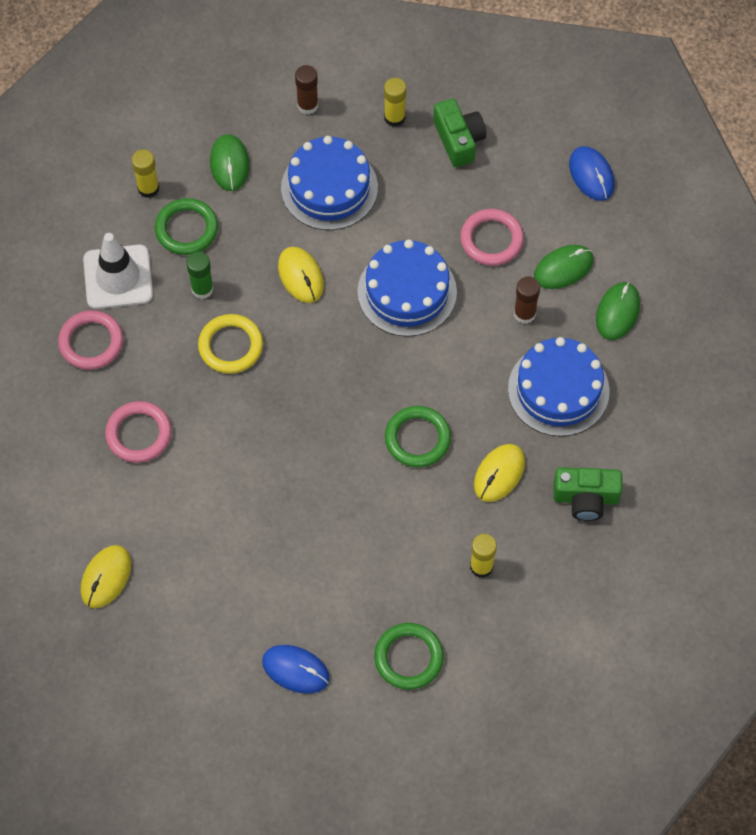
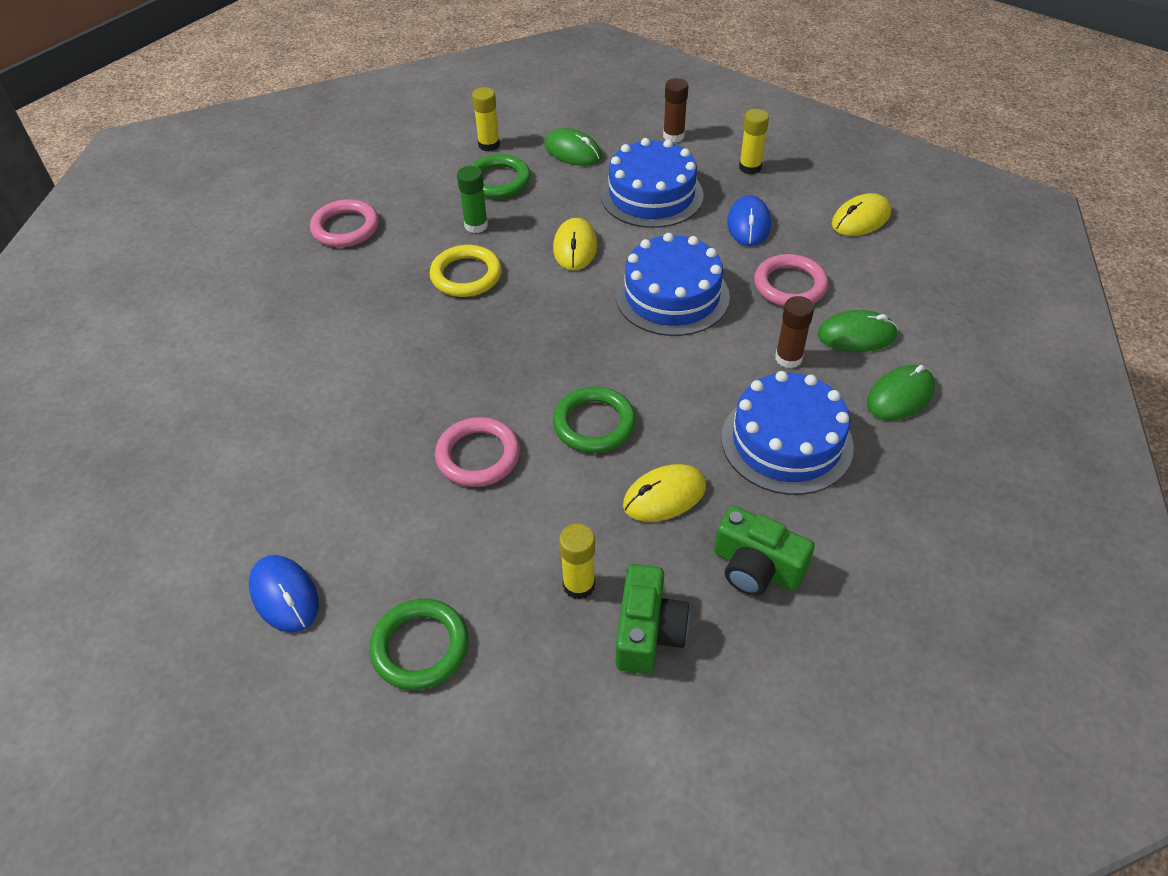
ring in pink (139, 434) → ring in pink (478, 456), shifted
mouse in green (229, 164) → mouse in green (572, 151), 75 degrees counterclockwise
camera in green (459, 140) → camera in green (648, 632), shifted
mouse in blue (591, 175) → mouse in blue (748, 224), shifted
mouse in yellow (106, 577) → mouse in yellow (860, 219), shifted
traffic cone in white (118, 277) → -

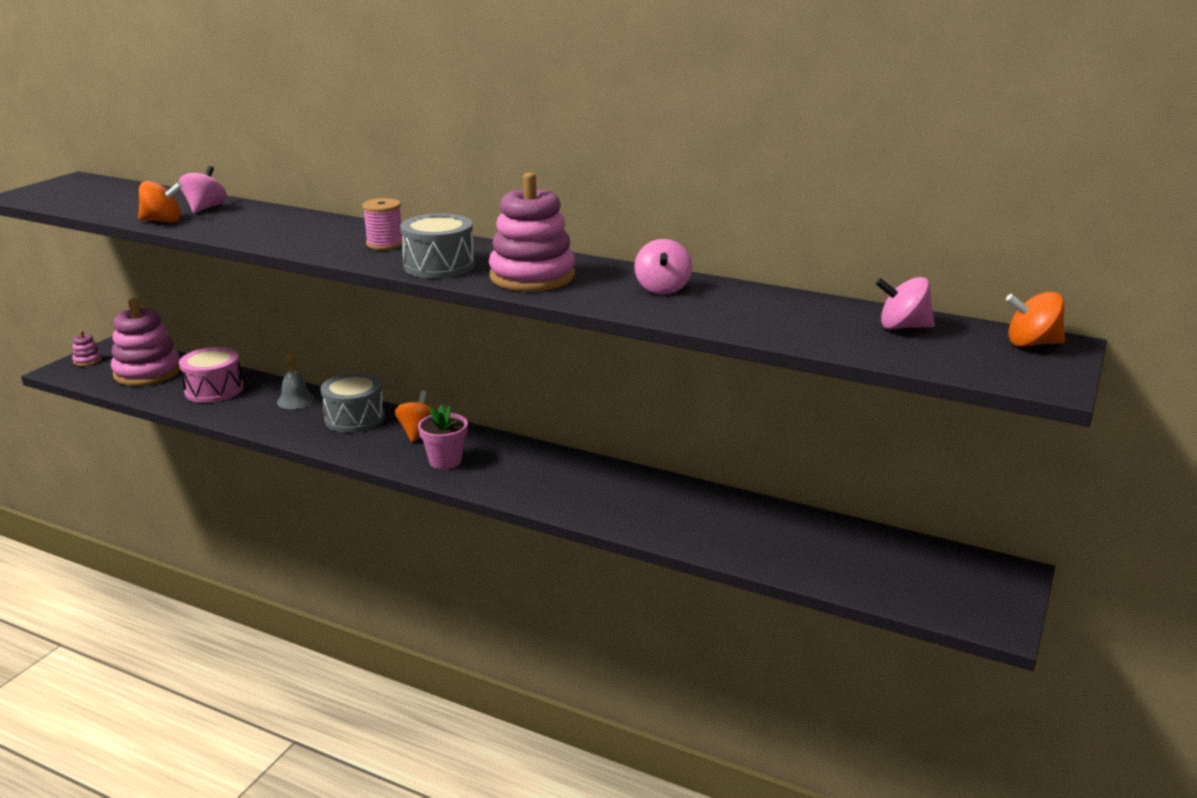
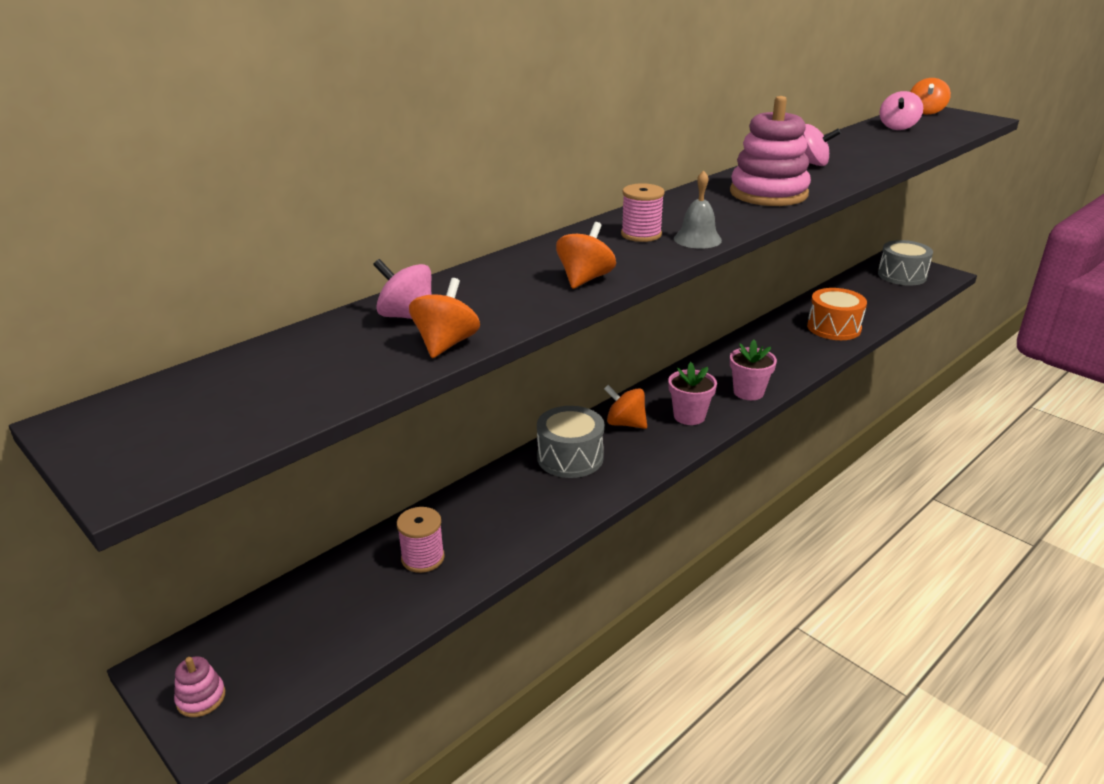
drum in pink (214, 390) → spool in pink (423, 558)
- → spinning top in orange (585, 279)
bell in grey (296, 400) → bell in grey (697, 239), shifted
- → flower pot in pink (748, 392)
- → drum in orange (834, 328)
drum in grey (439, 266) → drum in grey (902, 275), shifted
stacking toy in pink (147, 372) → -

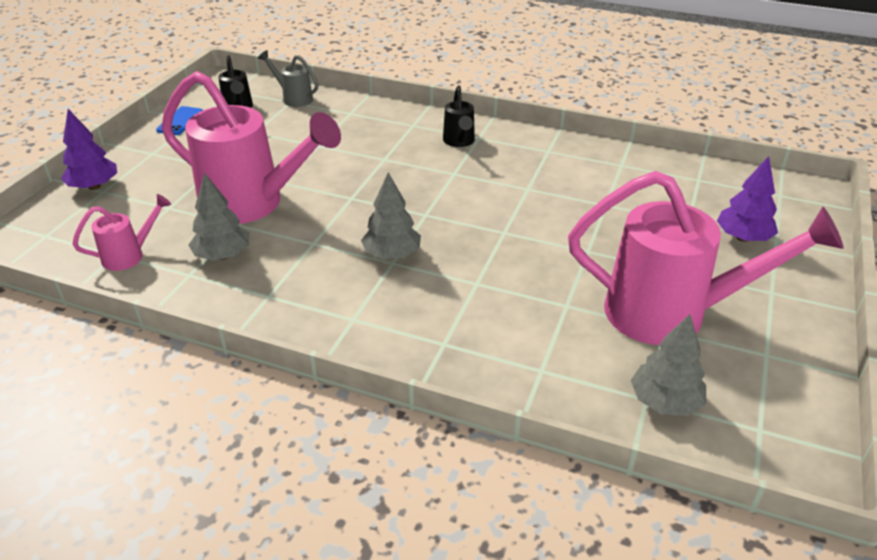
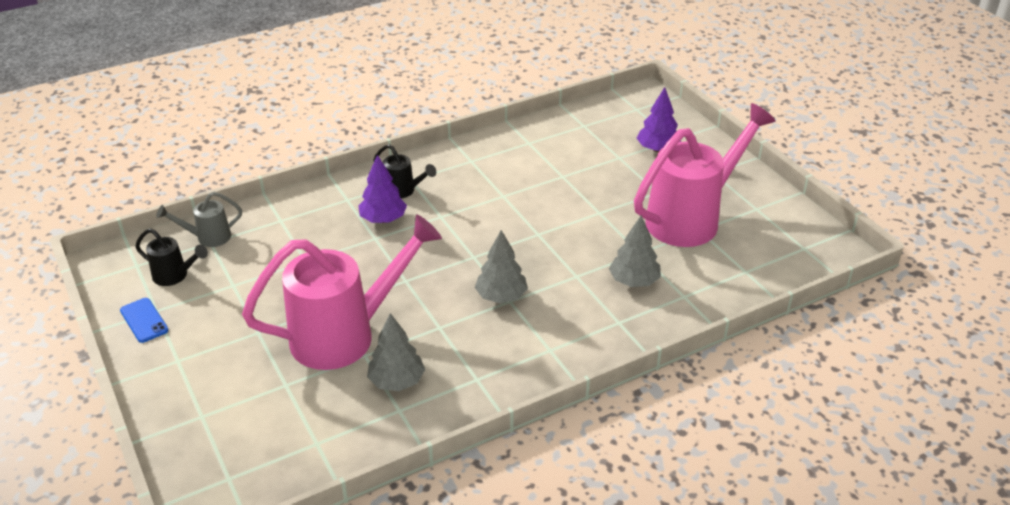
tree in purple (94, 186) → tree in purple (383, 219), shifted
tree in grey (665, 402) → tree in grey (634, 281), shifted
watering can in pink (129, 255) → -

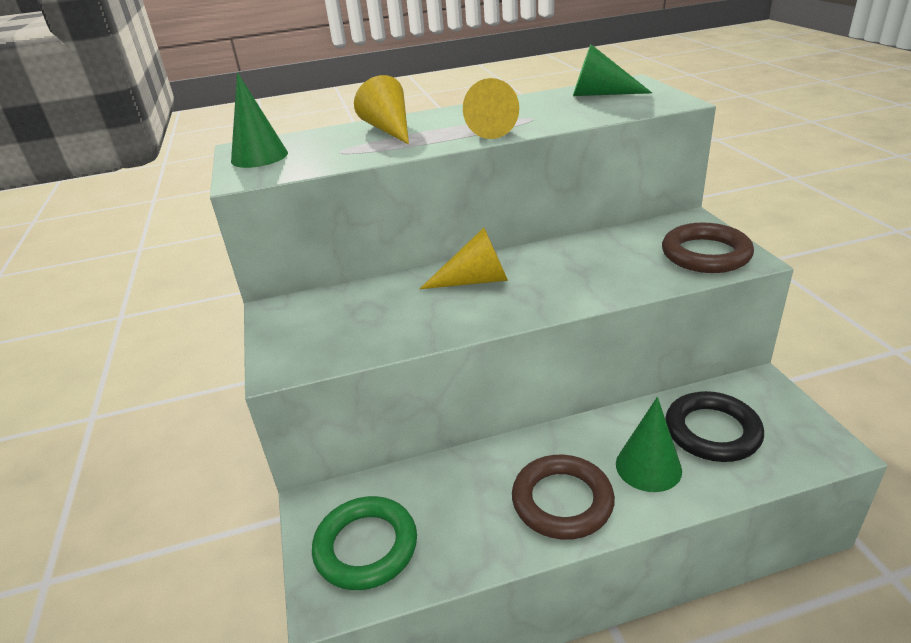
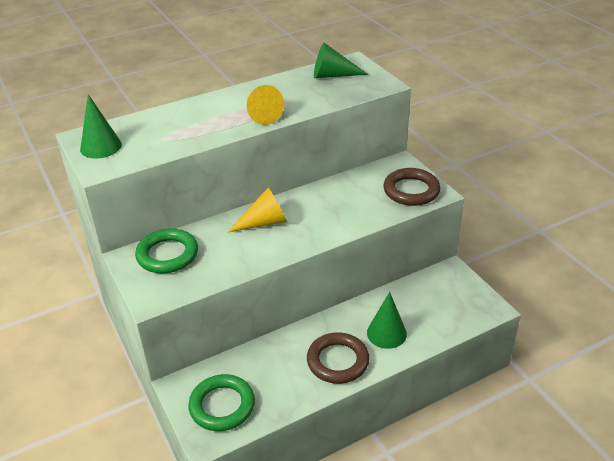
- → ring in green (167, 255)
cone in yellow (389, 129) → -
ring in black (712, 431) → -

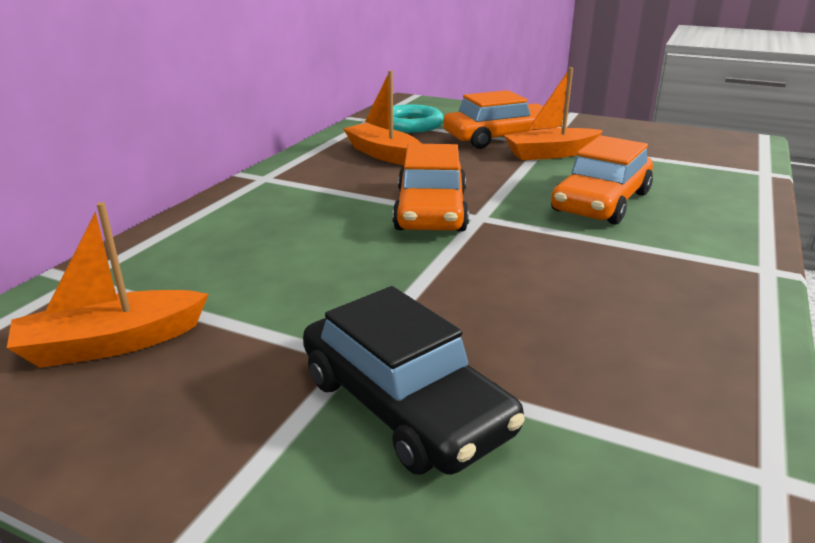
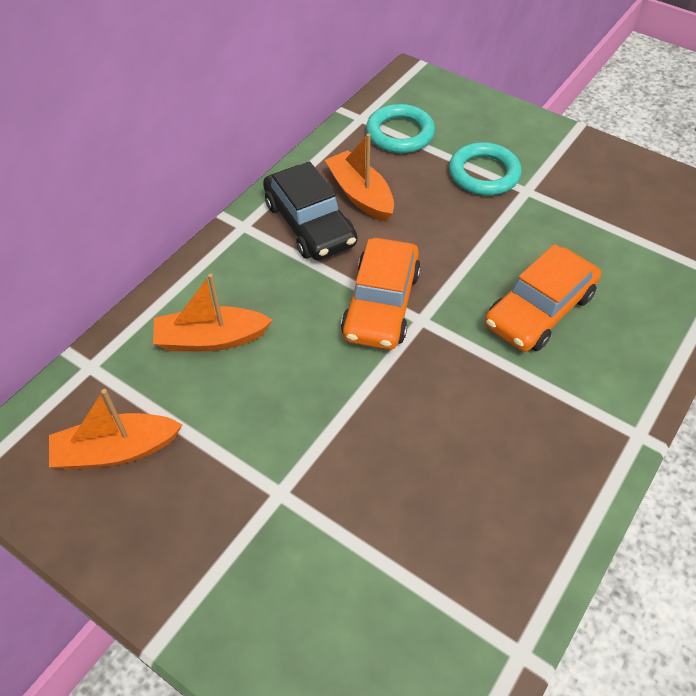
boat in orange (551, 154) → boat in orange (211, 339), shifted
car in black (404, 405) → car in black (309, 224), shifted
car in orange (500, 138) → ring in turquoise (484, 173)

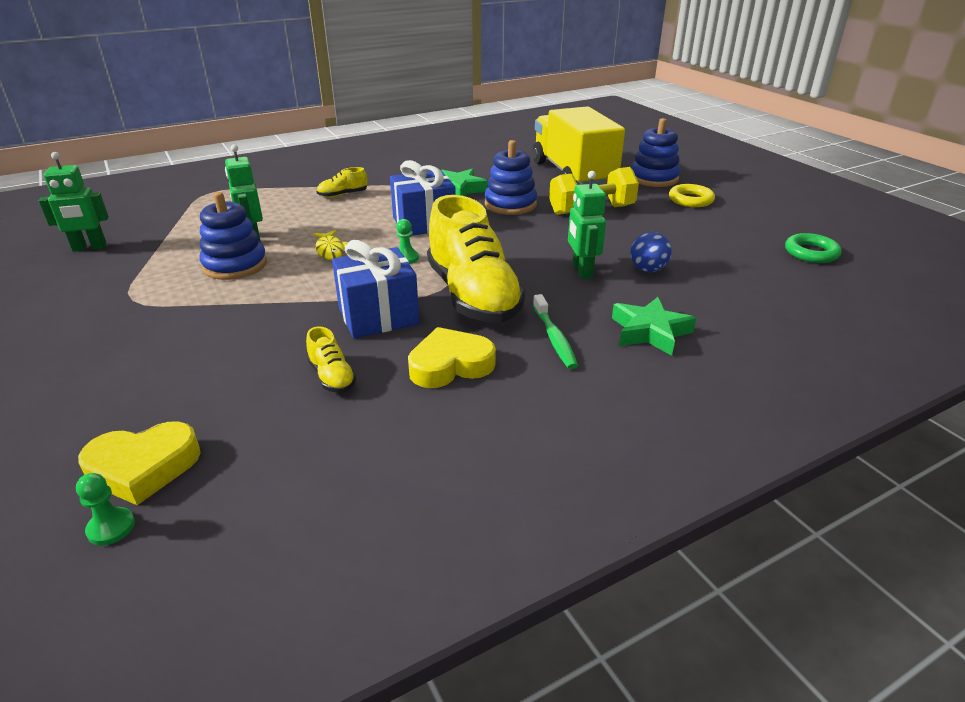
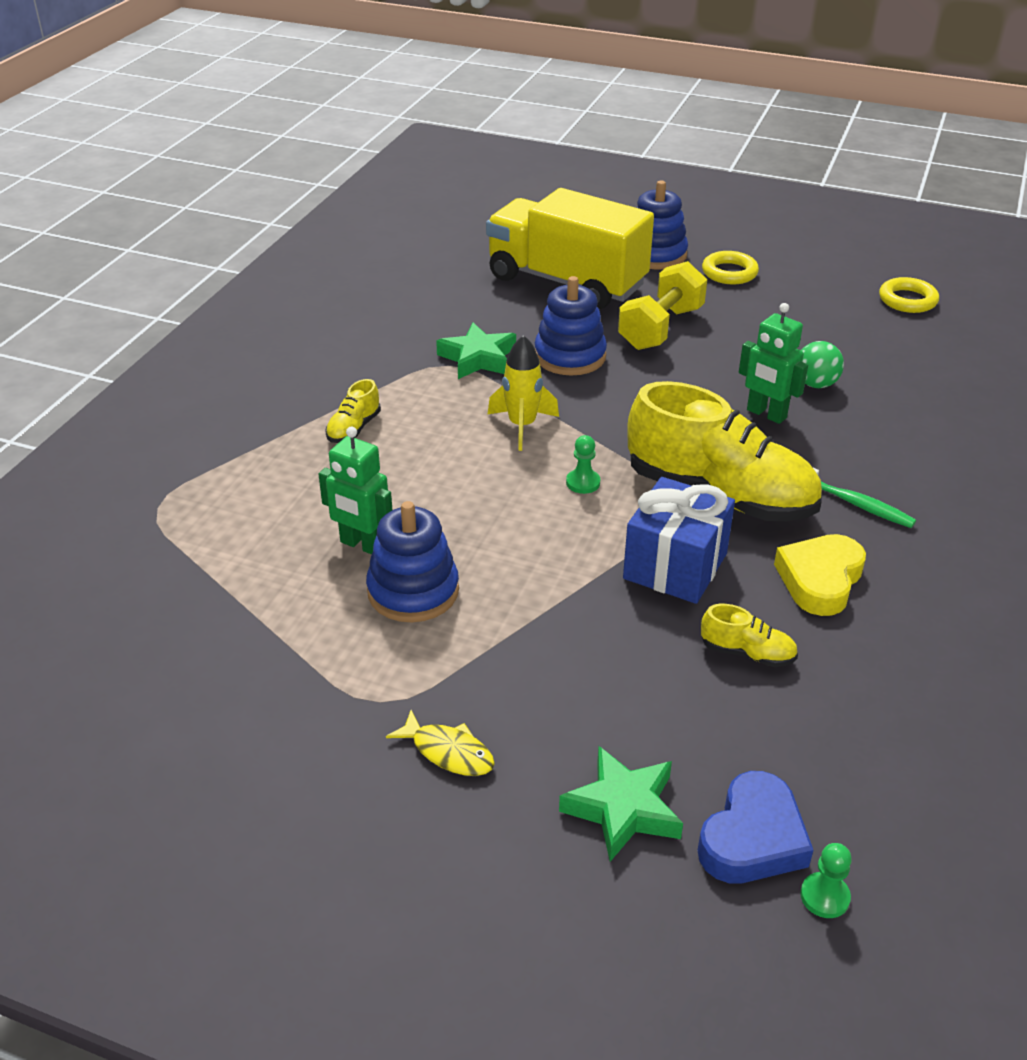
fish in yellow (330, 250) → fish in yellow (448, 752), shifted
gift in blue (424, 223) → rocket in yellow (522, 426)
star in green (650, 332) → star in green (623, 809), shifted
heart in yellow (143, 468) → heart in blue (752, 838)
ball in blue (648, 269) → ball in green (815, 384)
ring in green (811, 253) → ring in yellow (907, 300)
robot in green (89, 248) → -

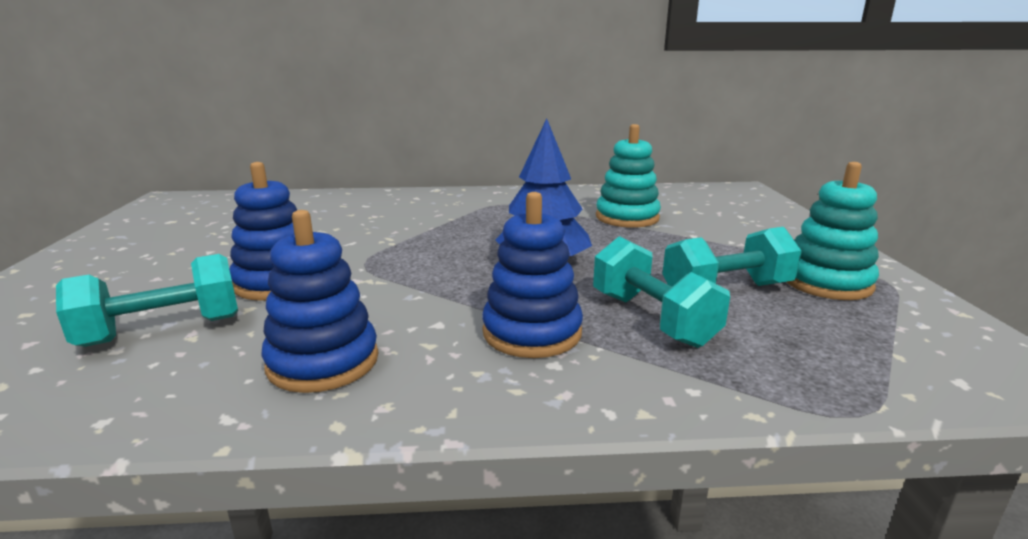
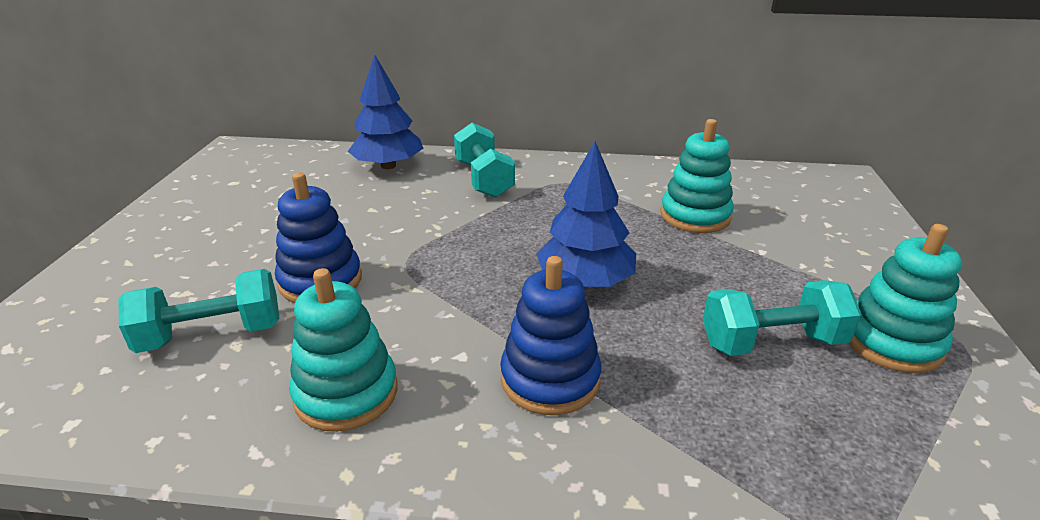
stacking toy in blue (323, 362) → stacking toy in turquoise (346, 393)
- → tree in blue (388, 166)
dumbbell in turquoise (652, 319) → dumbbell in turquoise (484, 179), shifted

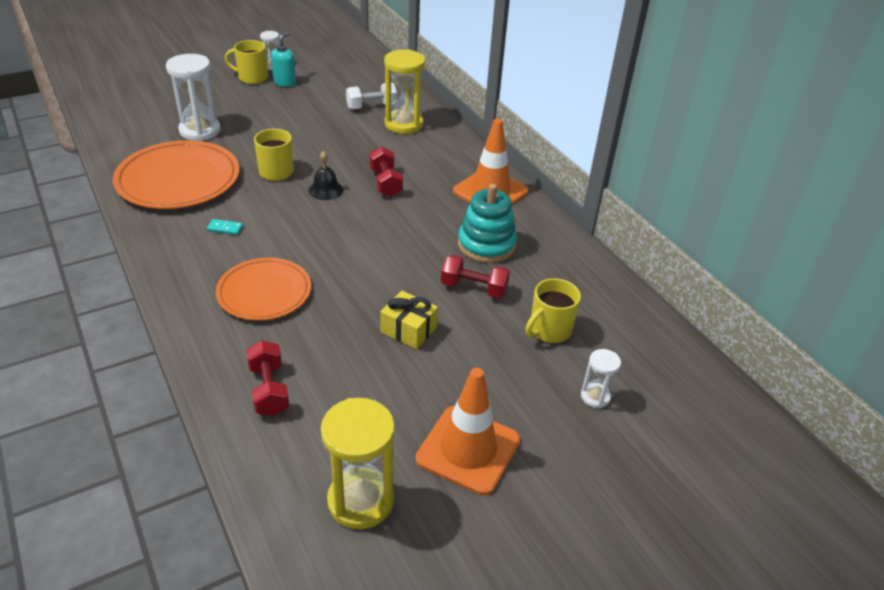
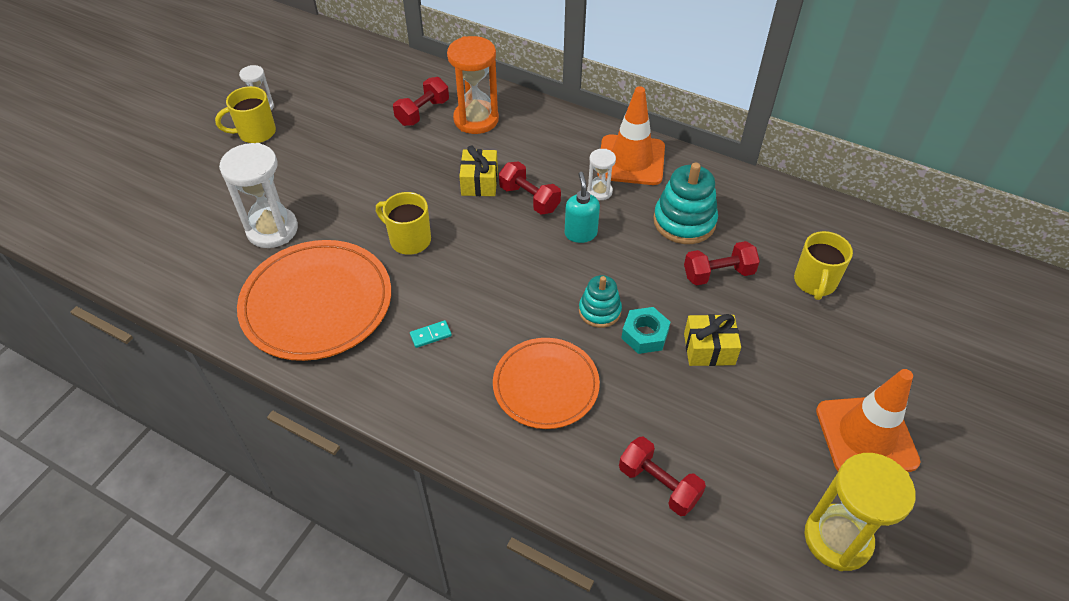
dumbbell in white (371, 106) → dumbbell in red (422, 112)
hourglass in yellow (403, 124) → hourglass in orange (476, 119)
- → gift in yellow (479, 182)
soap dispenser in turquoise (285, 82) → soap dispenser in turquoise (580, 233), shifted
- → stacking toy in turquoise (599, 311)
hourglass in white (595, 397) → hourglass in white (599, 191), shifted
- → nut in turquoise (644, 335)
bell in black (325, 190) → -

